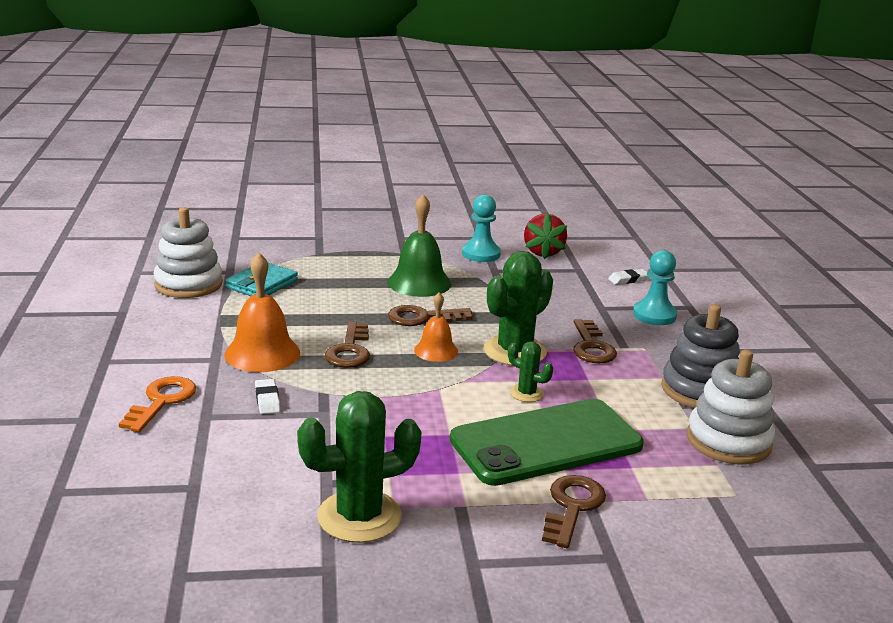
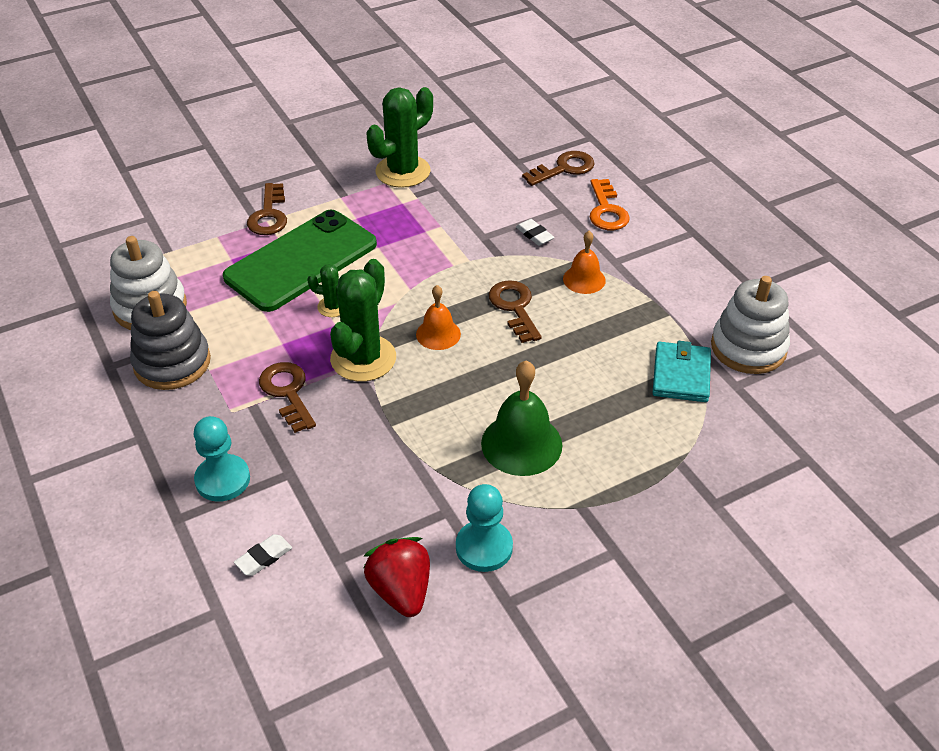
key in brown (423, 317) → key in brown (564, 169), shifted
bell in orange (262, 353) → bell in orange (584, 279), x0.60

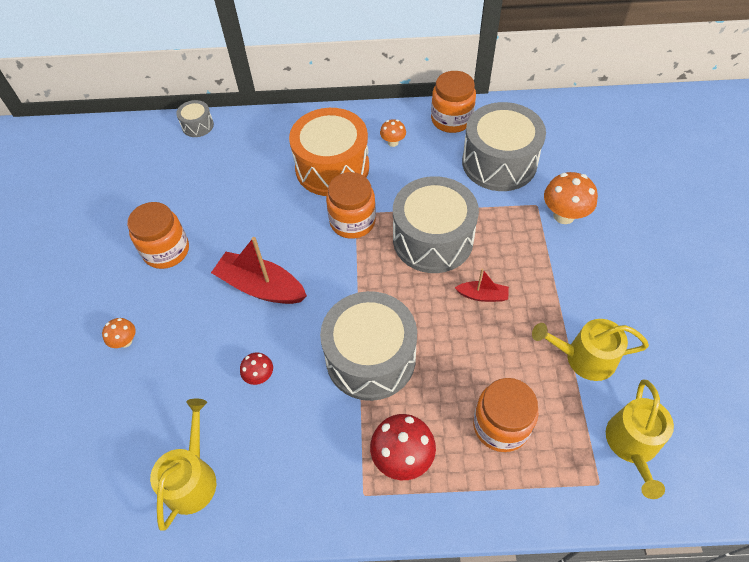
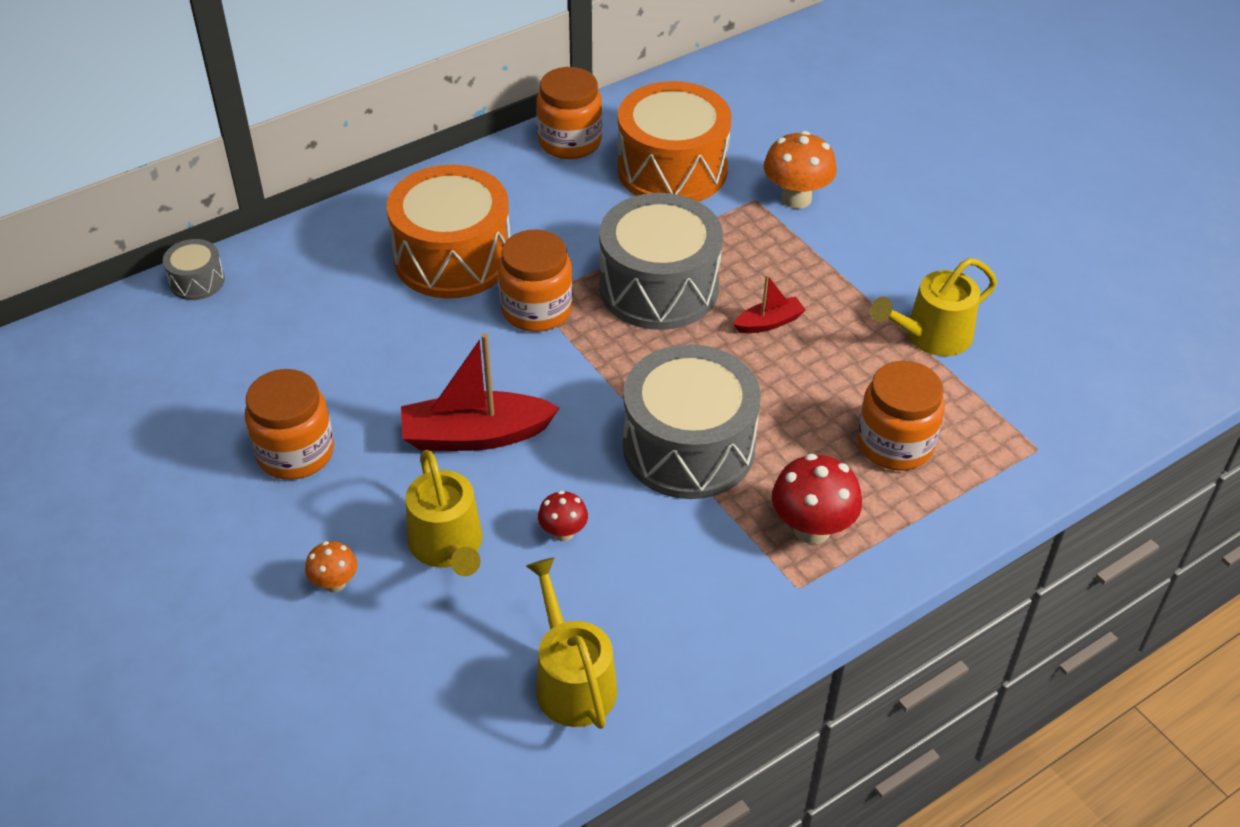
watering can in yellow (632, 445) → watering can in yellow (448, 546), shifted
drum in grey (499, 162) → drum in orange (672, 169)
mushroom in orange (393, 142) → -

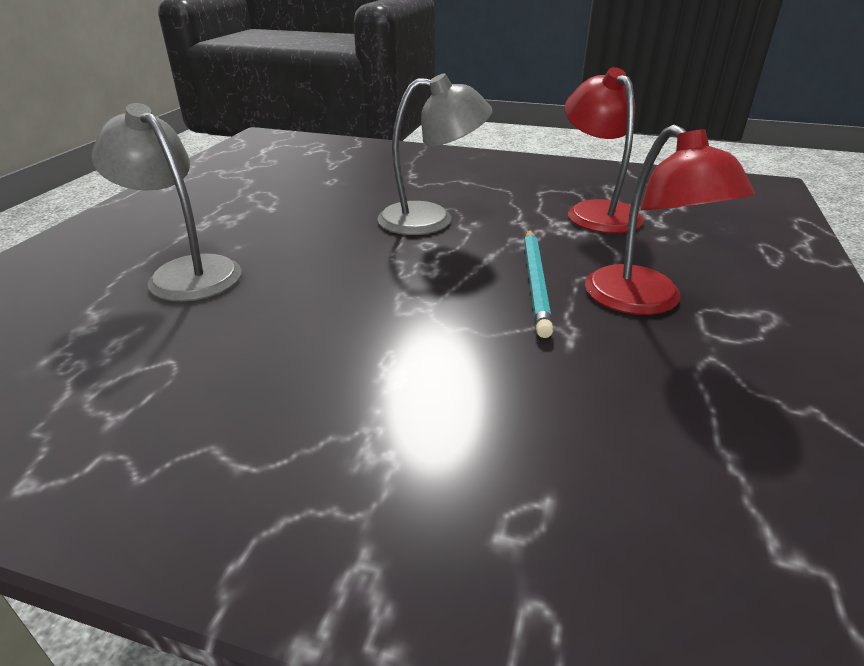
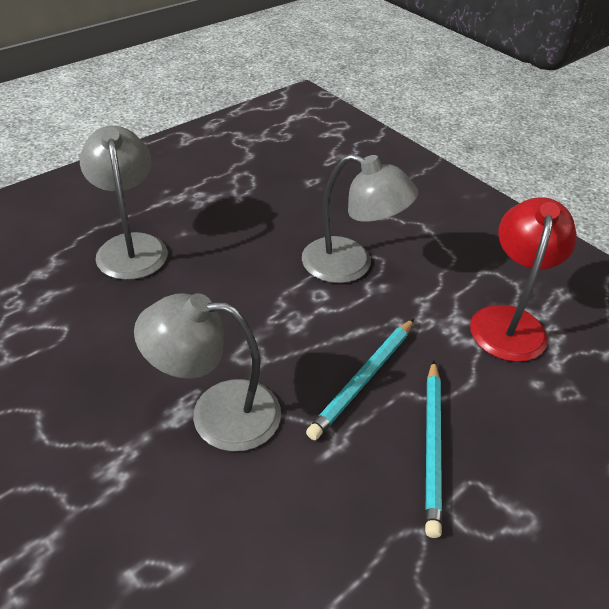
- → lamp in grey (217, 413)
lamp in red (644, 301) → pencil in turquoise (432, 446)

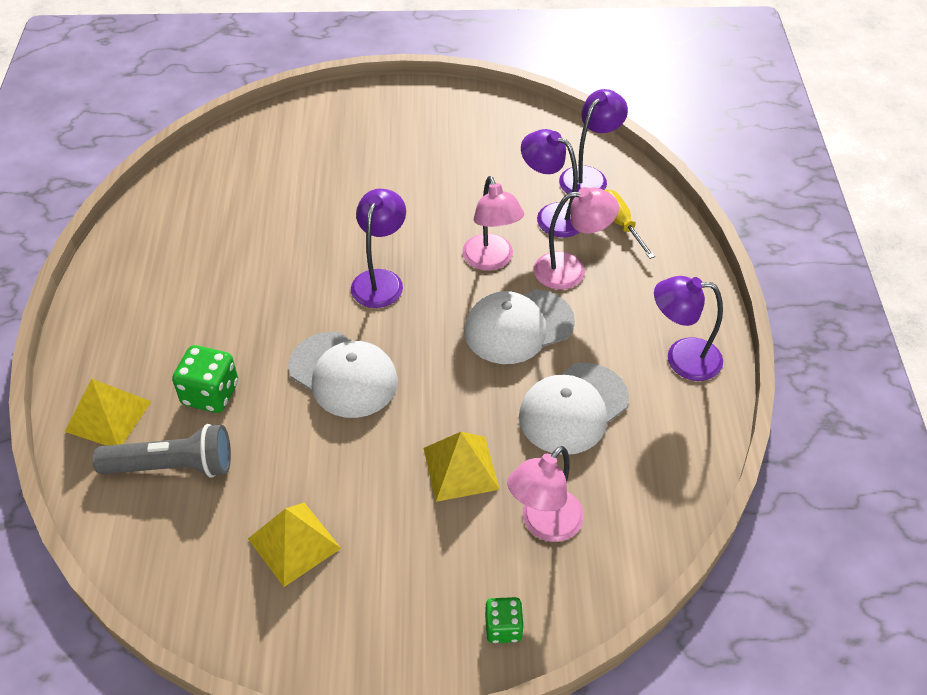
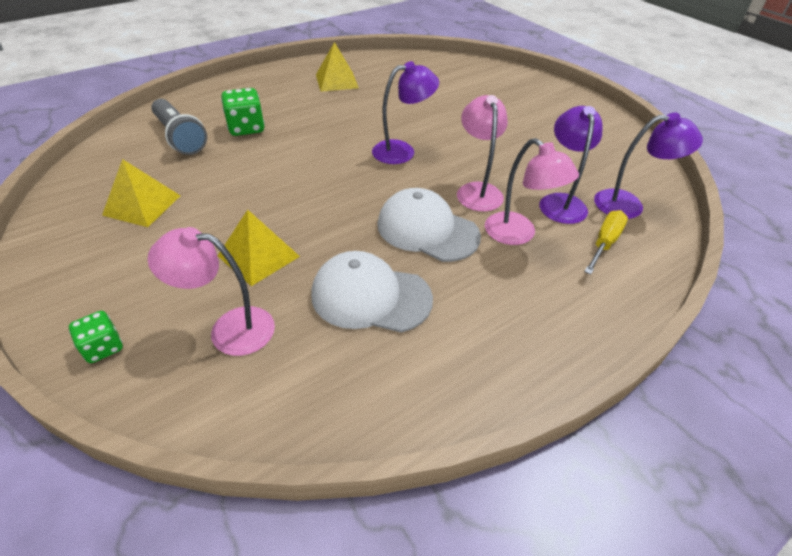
pyramid in yellow (108, 416) → pyramid in yellow (337, 81), shifted
lamp in pink (491, 260) → lamp in pink (477, 190), 135 degrees clockwise
cap in white (343, 375) → -
lamp in purple (682, 358) → -

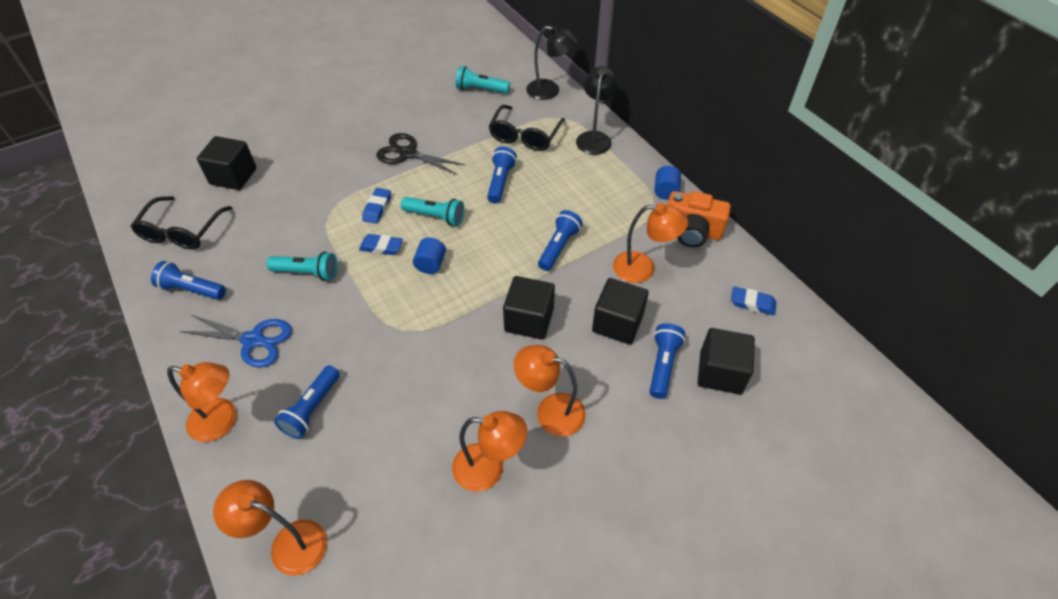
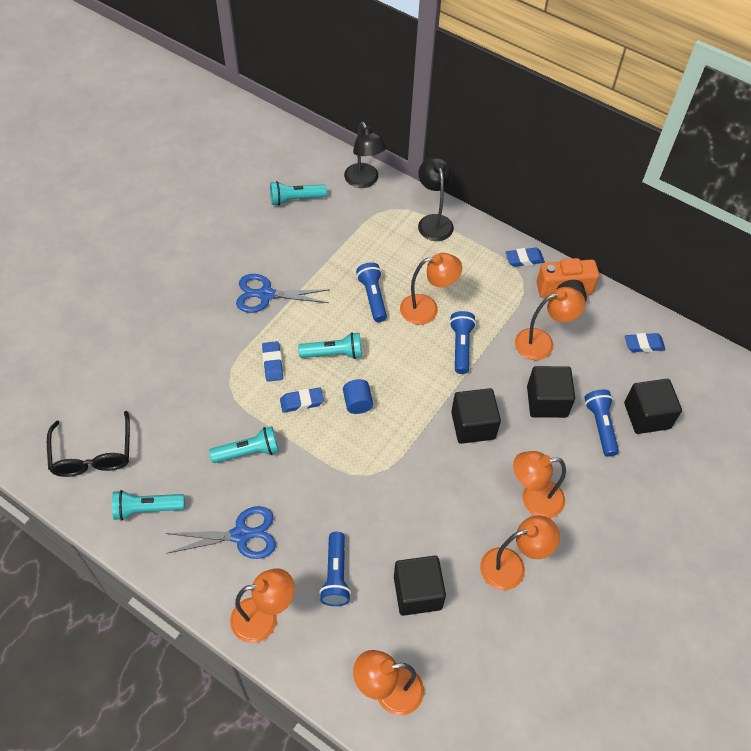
flashlight in blue (191, 289) → flashlight in turquoise (147, 509)
scissors in black (408, 153) → scissors in blue (266, 295)
lamp in black (550, 91) → lamp in black (364, 181), 75 degrees clockwise
cube in black (233, 176) → cube in black (417, 592), shifted
- → lamp in orange (427, 308)
cylinder in blue (665, 191) → eraser in blue (524, 259)
glasses in black (525, 136) → -

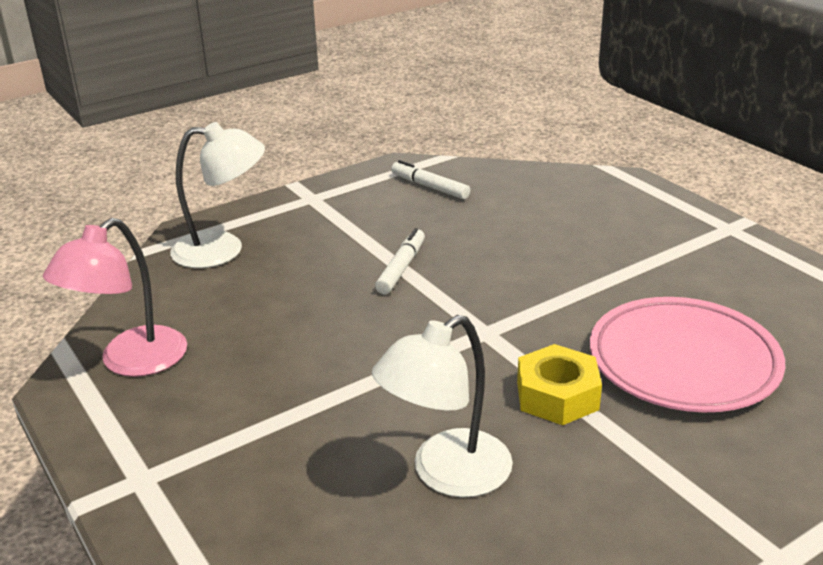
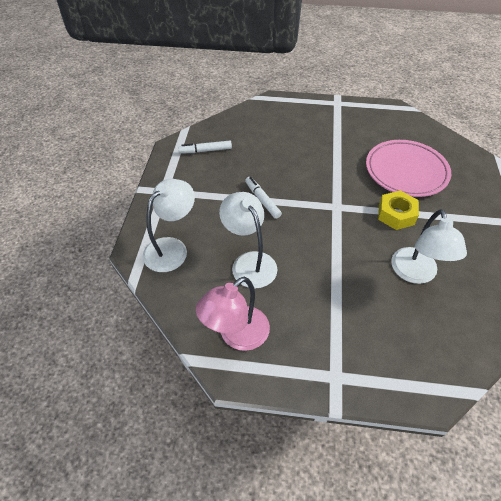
lamp in pink (131, 362) → lamp in pink (236, 335), 60 degrees clockwise
- → lamp in white (249, 262)

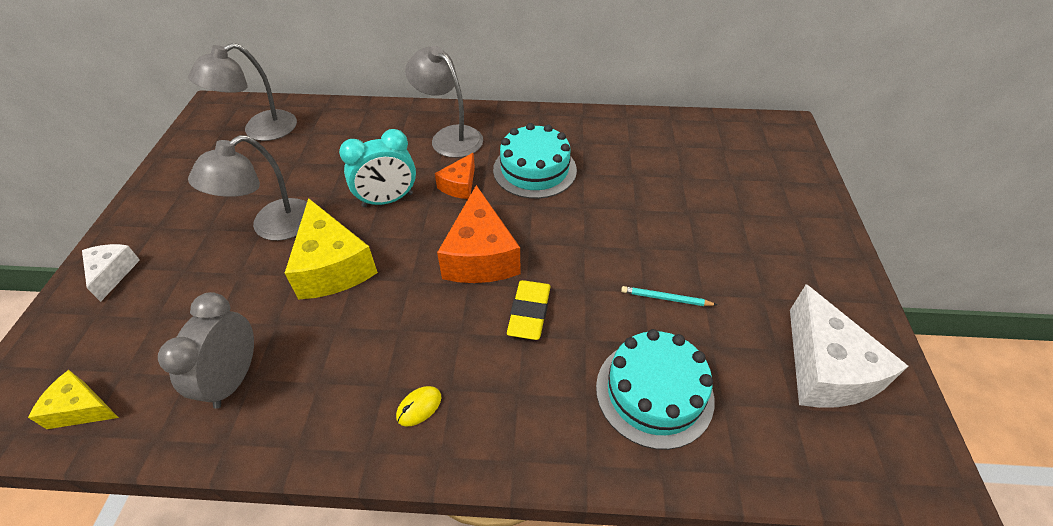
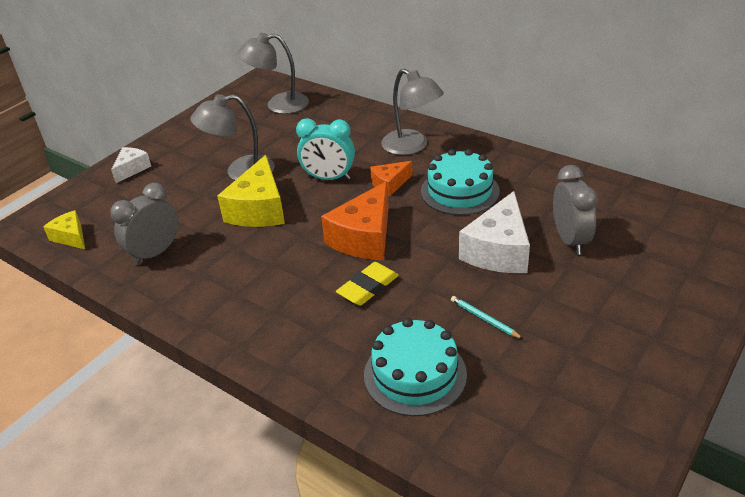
lamp in grey (450, 136) → lamp in grey (411, 147), 150 degrees clockwise
cheese in white (825, 369) → cheese in white (498, 251), shifted
- → clock in grey (570, 240)
mouse in yellow (419, 407) → -

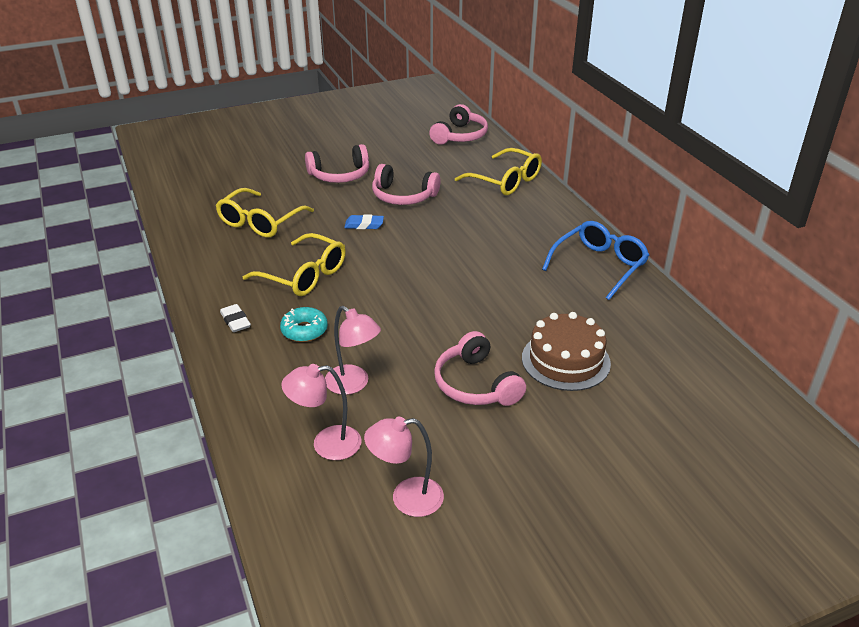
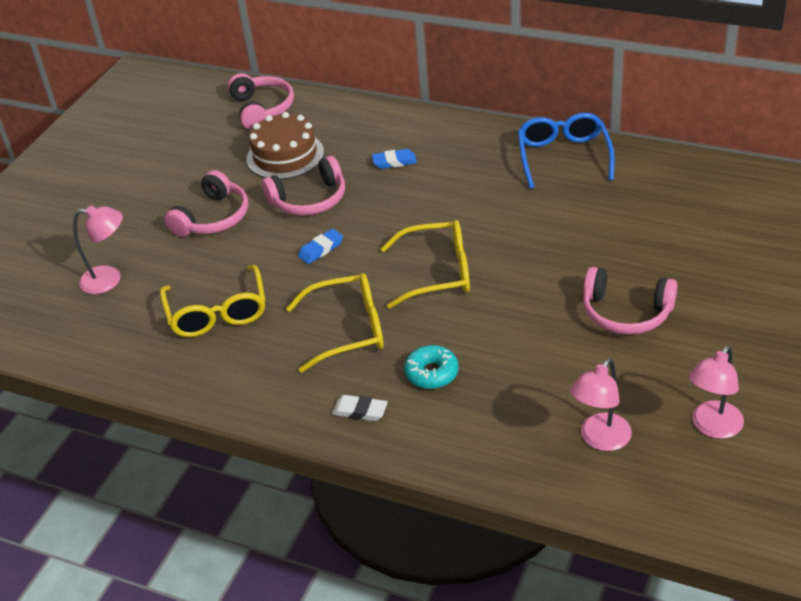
lamp in pink (353, 384) → lamp in pink (109, 279), shifted
cake in brown (565, 360) → cake in brown (285, 155), shifted
- → eraser in blue (394, 162)
glasses in yellow (505, 181) → glasses in yellow (437, 273), shifted

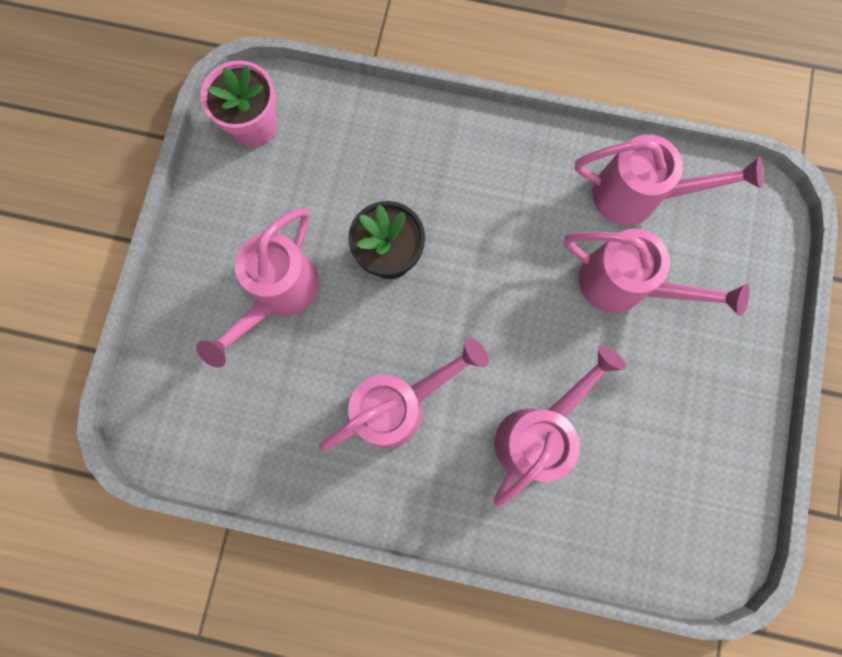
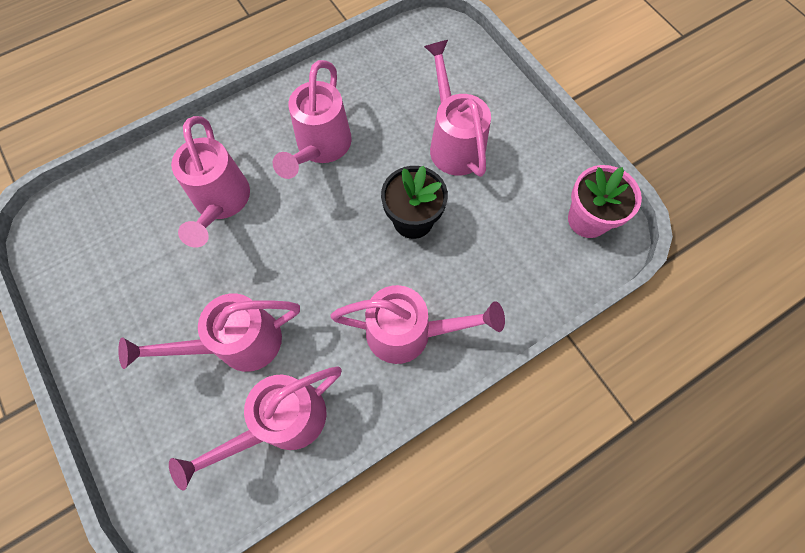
- → watering can in pink (409, 333)

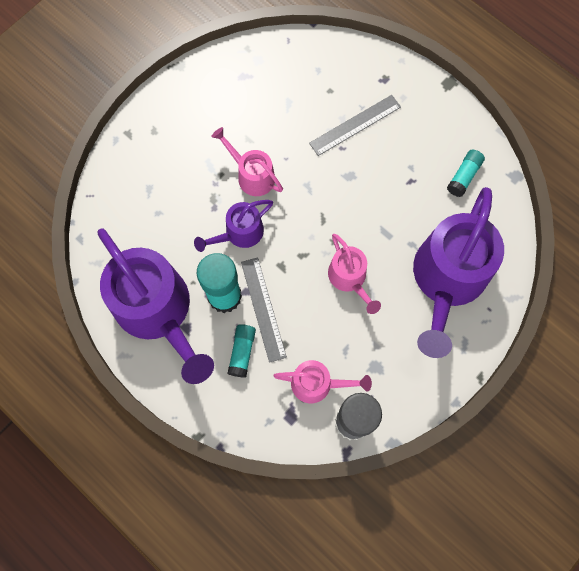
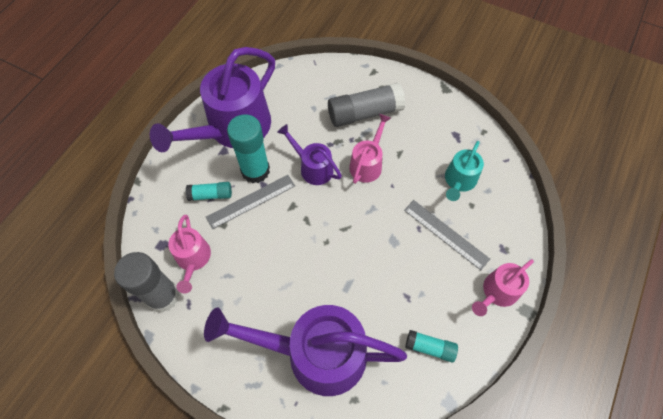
- → glue stick in grey (364, 113)
- → watering can in turquoise (459, 181)
watering can in pink (350, 279) → watering can in pink (497, 292), shifted

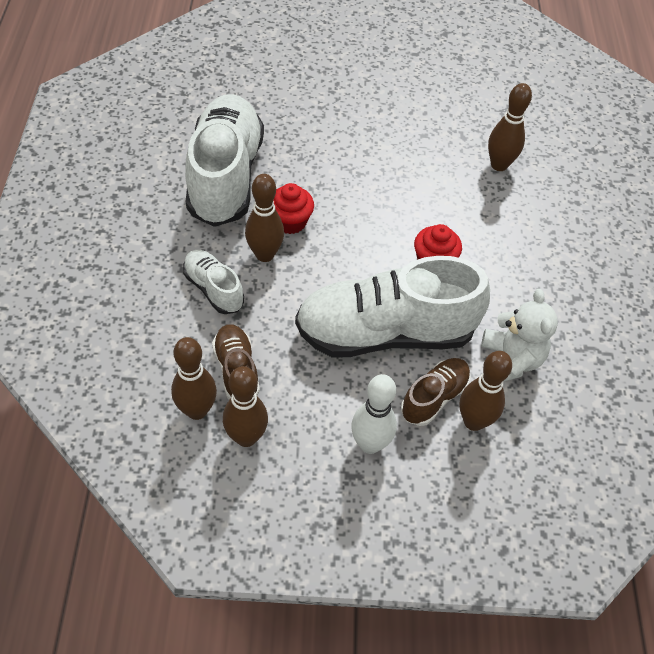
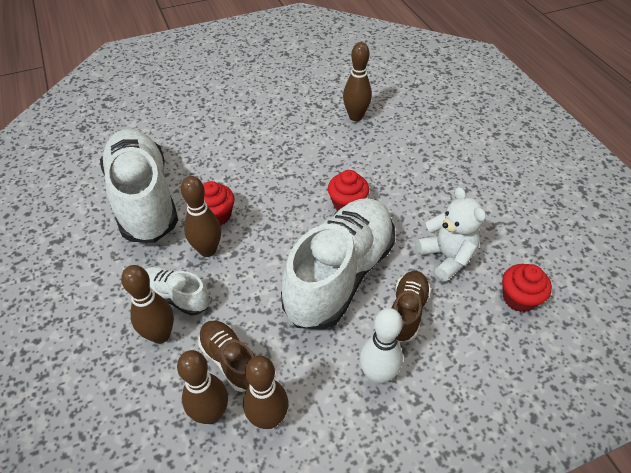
bowling pin in brown (473, 421) → bowling pin in brown (160, 335), shifted
shoe in white (385, 333) → shoe in white (339, 275), 150 degrees clockwise
- → cupcake in red (519, 298)

